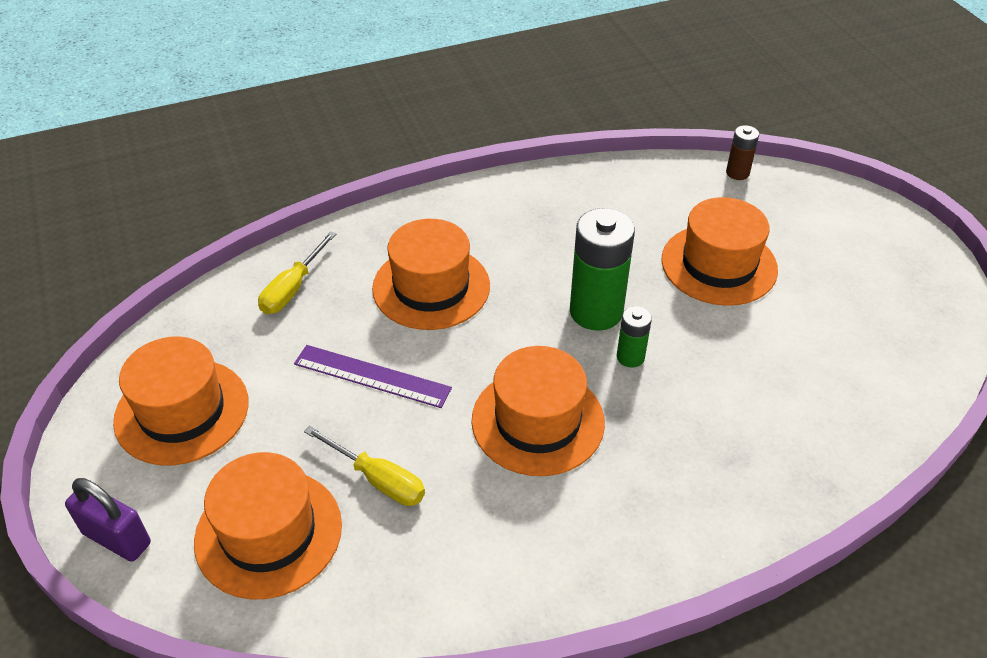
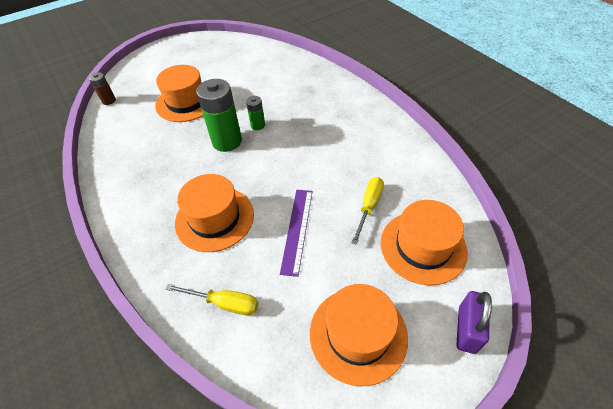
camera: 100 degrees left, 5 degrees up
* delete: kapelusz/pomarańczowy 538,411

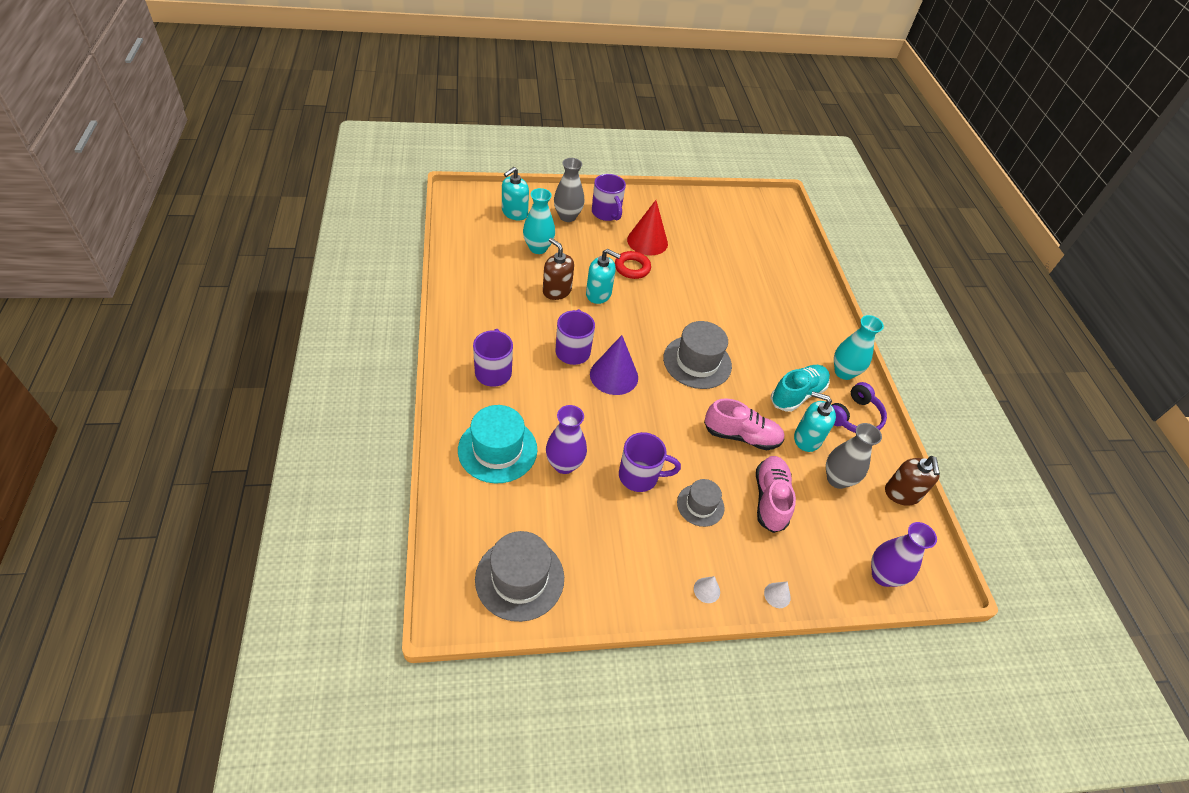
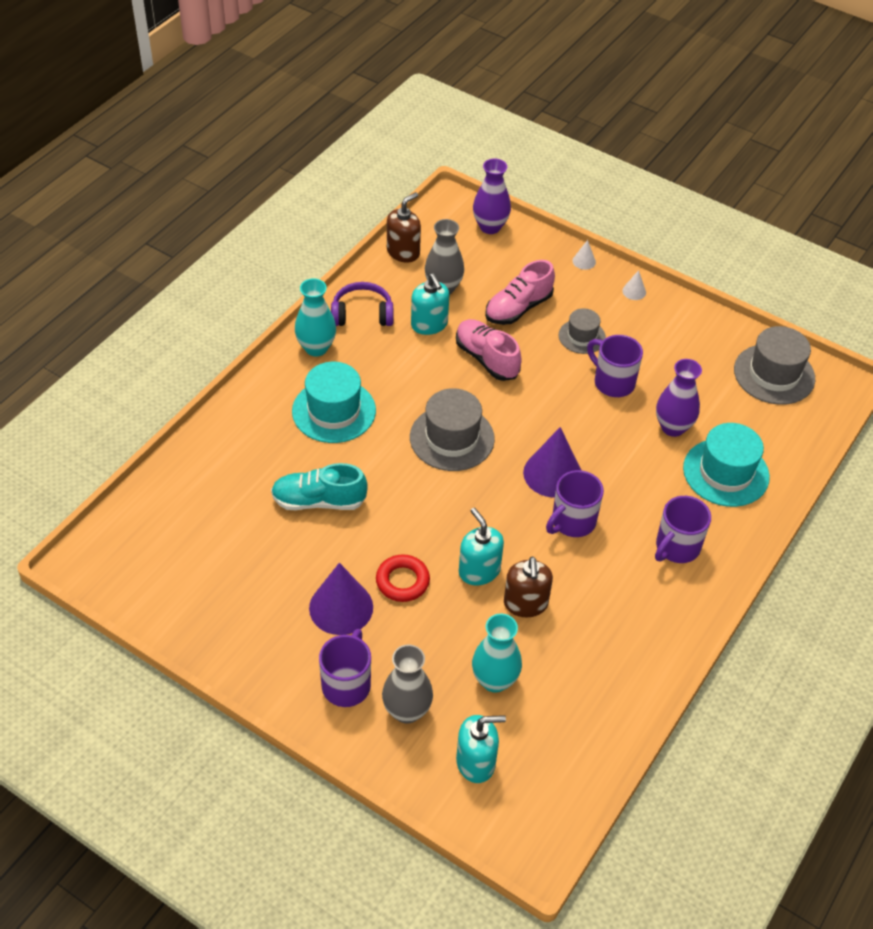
camera: 135 degrees left, 0 degrees up
* insert: kapelusz/turkusowy 334,402
* move: but/turkusowy 800,388 to 319,486
* recolor: stożek/czerwony 647,227 to stożek/fioletowy 341,599

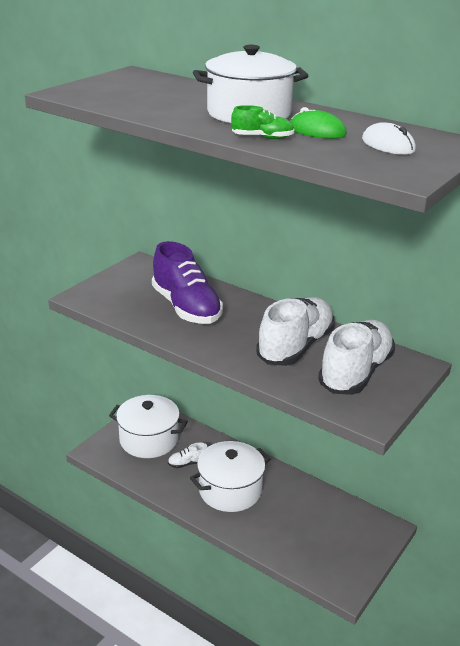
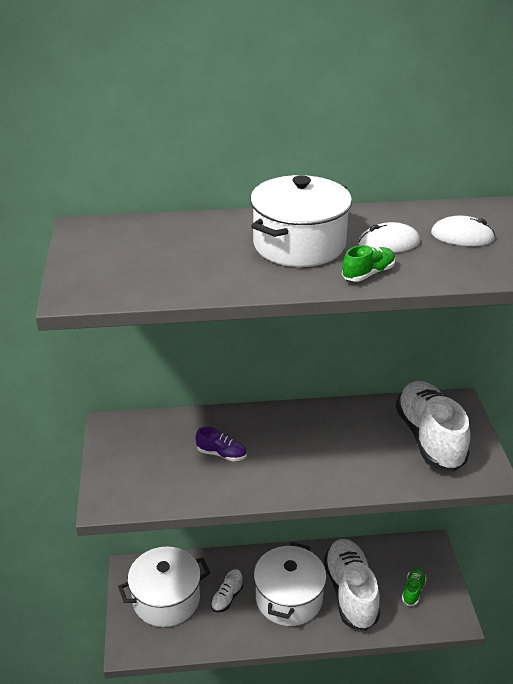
camera: 40 degrees left, 5 degrees up
* insert: but/zielony 414,587
* move: but/biały 295,331 to 352,585
* recolor: myszka/zielony 318,123 to myszka/biały 389,237
* resize: but/fioletowy 187,282 = 221,444 x0.44

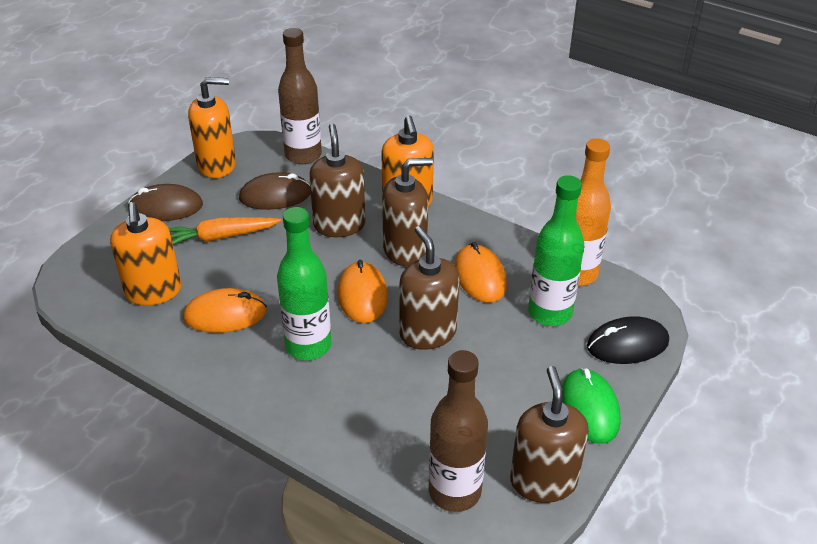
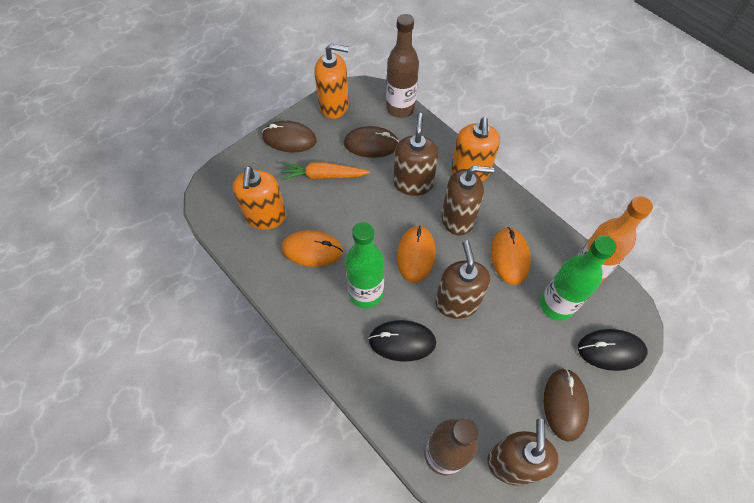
camera: 15 degrees right, 20 degrees up
* insert: myszka/czarny 402,341
* recolor: myszka/zielony 591,406 to myszka/brązowy 566,405

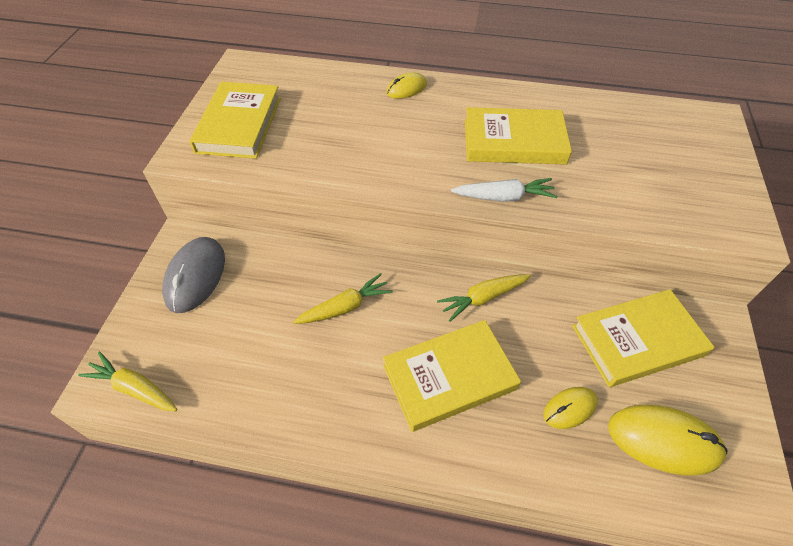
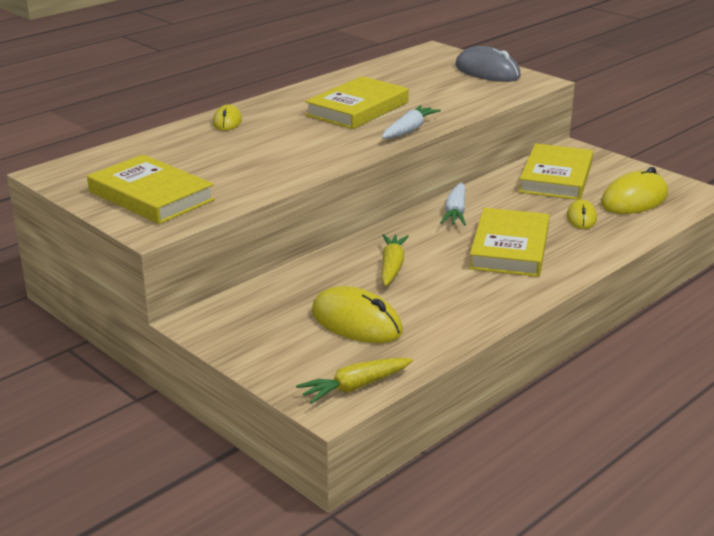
camera: 55 degrees left, 25 degrees down
* insert: myszka/żółty 357,314
* move: myszka/szary 193,275 to 488,64
* recolor: marchewka/żółty 484,298 to marchewka/biały 453,204

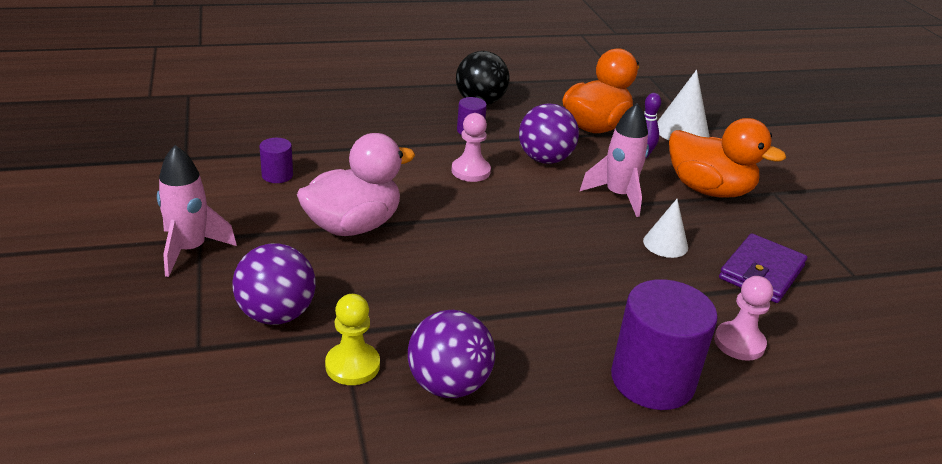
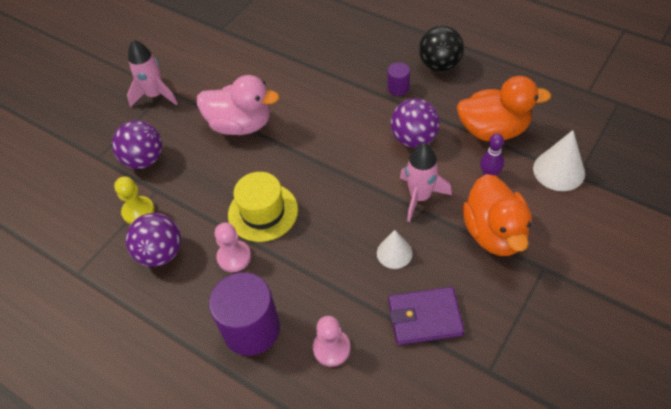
camera: 55 degrees right, 20 degrees up
* delete: walec/fioletowy 276,160
* insert: kapelusz/żółty 263,207
* move: pionek/różowy 471,147 to 233,247

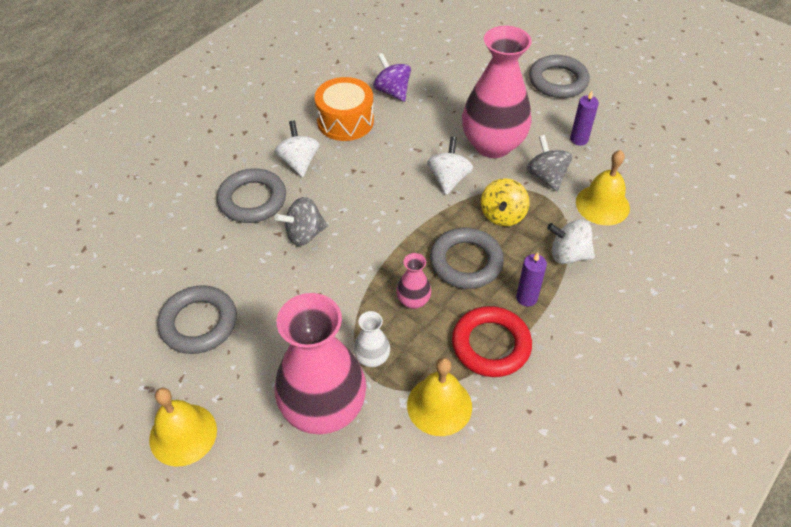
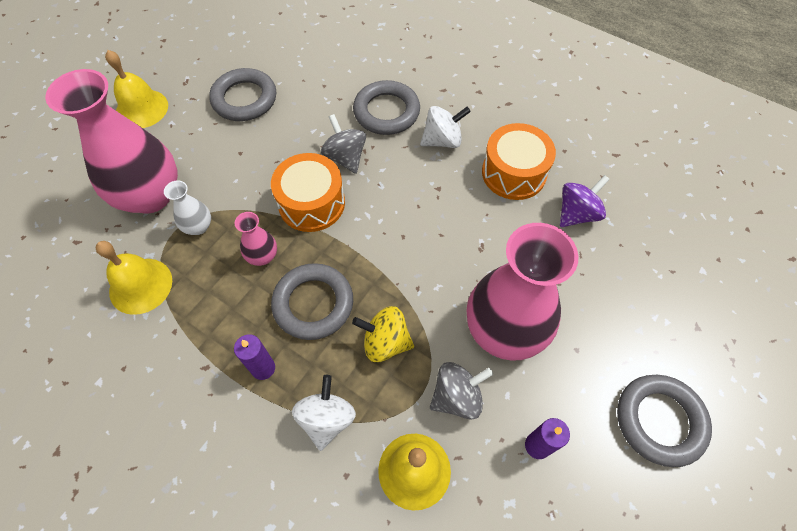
camera: 85 degrees right, 10 degrees up
* delete: bączek/biały 450,166
* delete: pierścień/czerwony 492,341
* insert: bęben/pomarańczowy 308,192

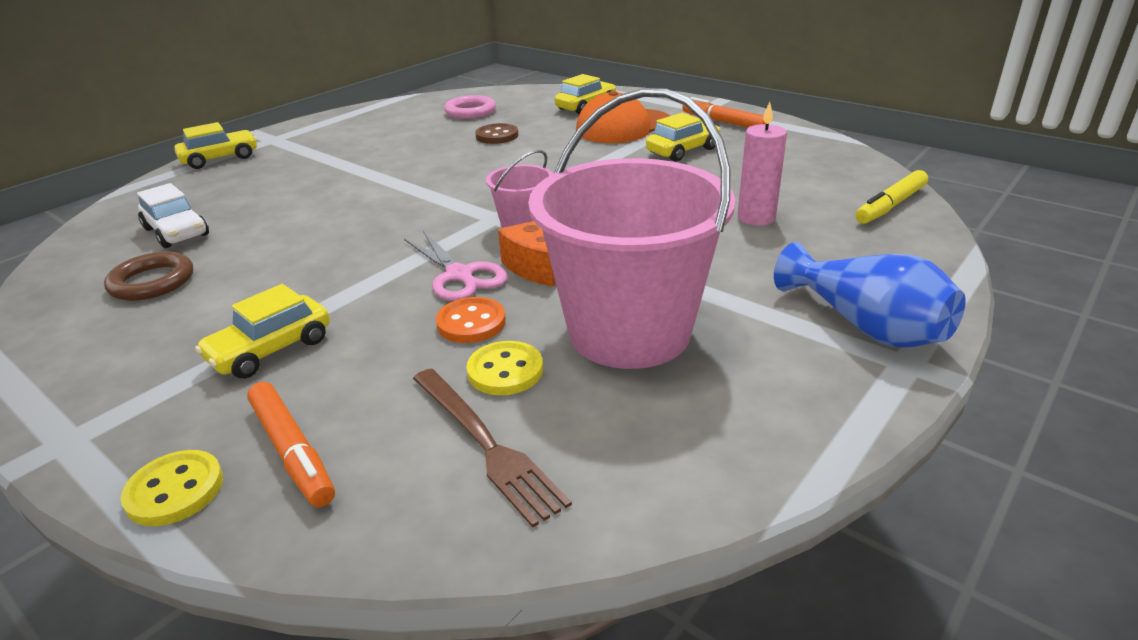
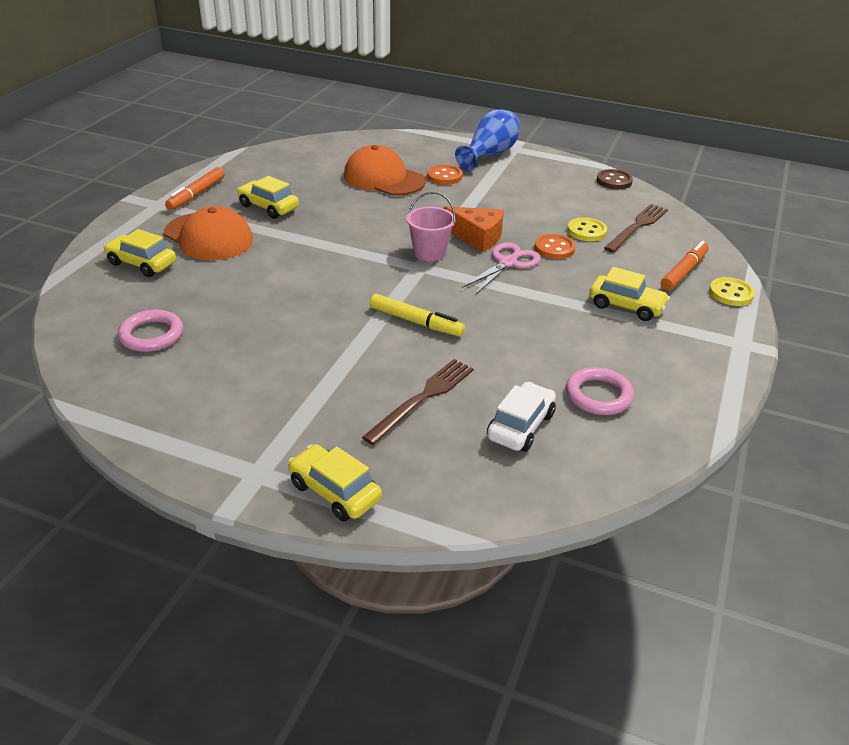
camera: 110 degrees left, 5 degrees up
* delete: wiadro/różowy 632,228
* insert: widelec/brązowy 418,402
* insert: guzik/pomarańczowy 445,175
* move: guzik/brązowy 496,133 to 615,179
* move: flamaster/żółty 891,197 to 417,315
* replace: świeca/różowy 762,164 to czapka/pomarańczowy 385,170
* recolor: pierścień/brązowy 148,276 to pierścień/różowy 600,391

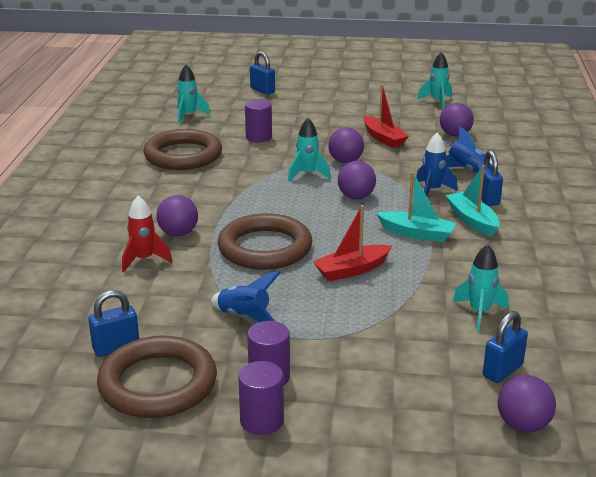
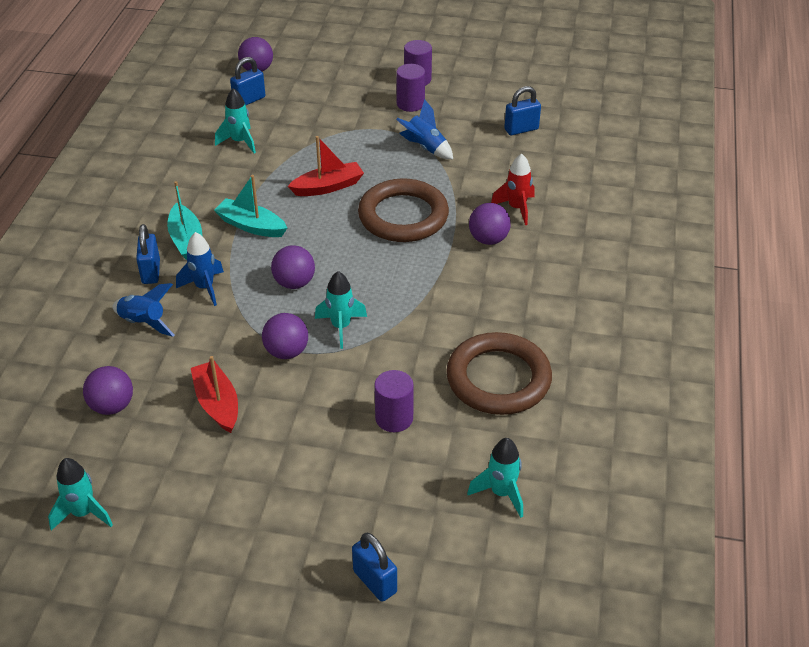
camera: 175 degrees left, 15 degrees up
* delete: pierścień/brązowy 157,376

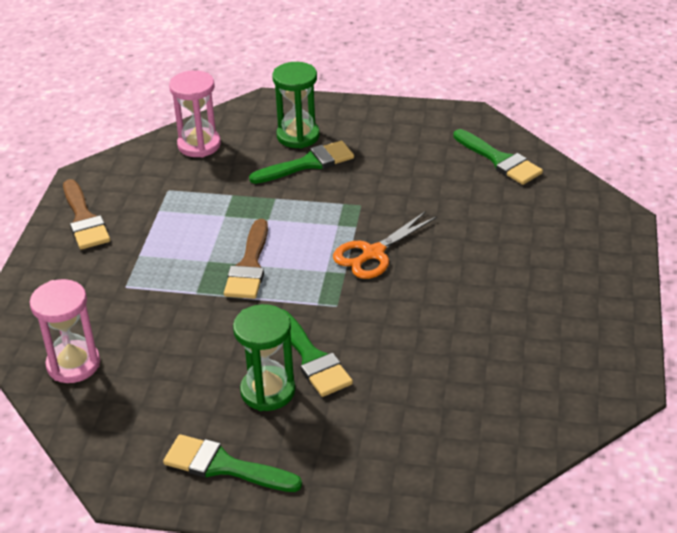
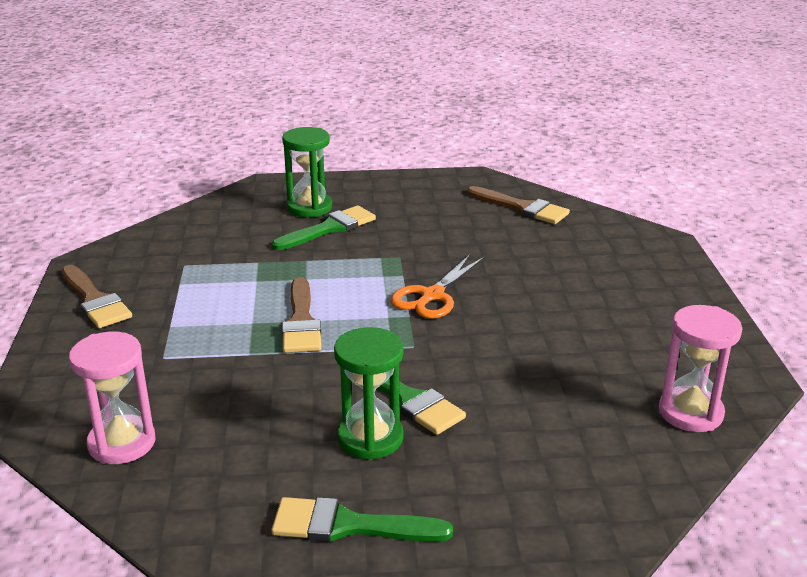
camera: 15 degrees left, 10 degrees down
* move: klepsydra/różowy 195,113 to 700,368
* recolor: pędzel/zielony 498,157 to pędzel/brązowy 518,205

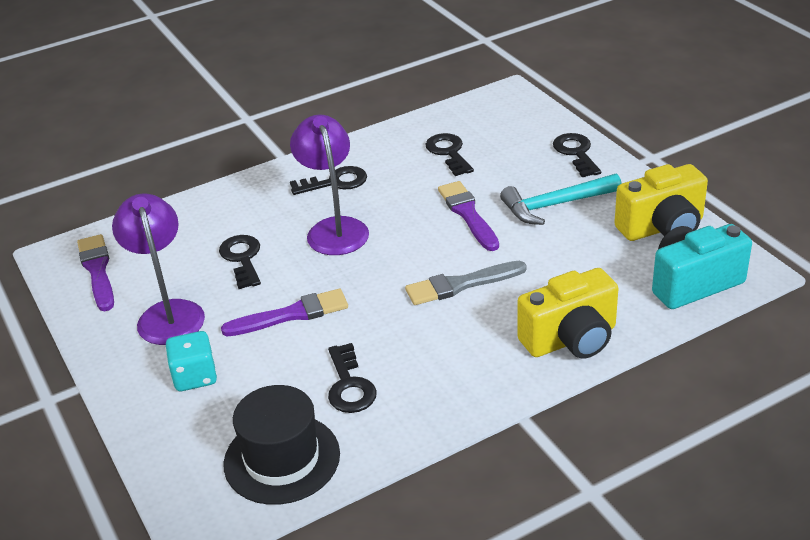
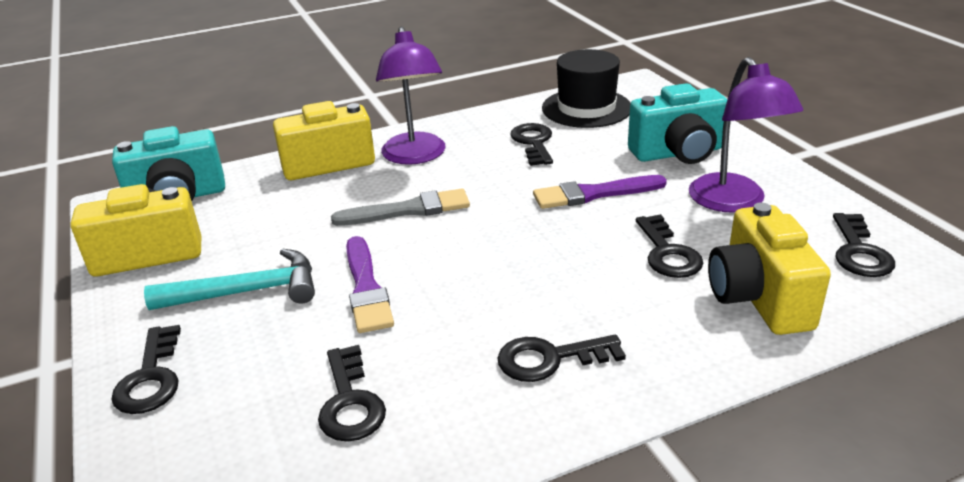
camera: 175 degrees left, 5 degrees down
* insert: aparat fotograficzny/żółty 769,269
* move: lampka/fioletowy 329,184 to 411,96
* replace: pędzel/fioletowy 95,272 to klucz/czarny 864,245
* replace: kostka do gry/turkusowy 191,361 to aparat fotograficzny/turkusowy 677,123

